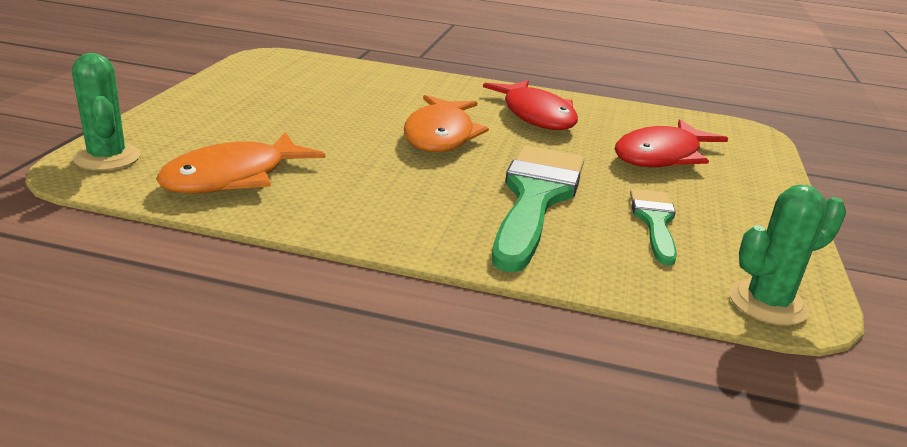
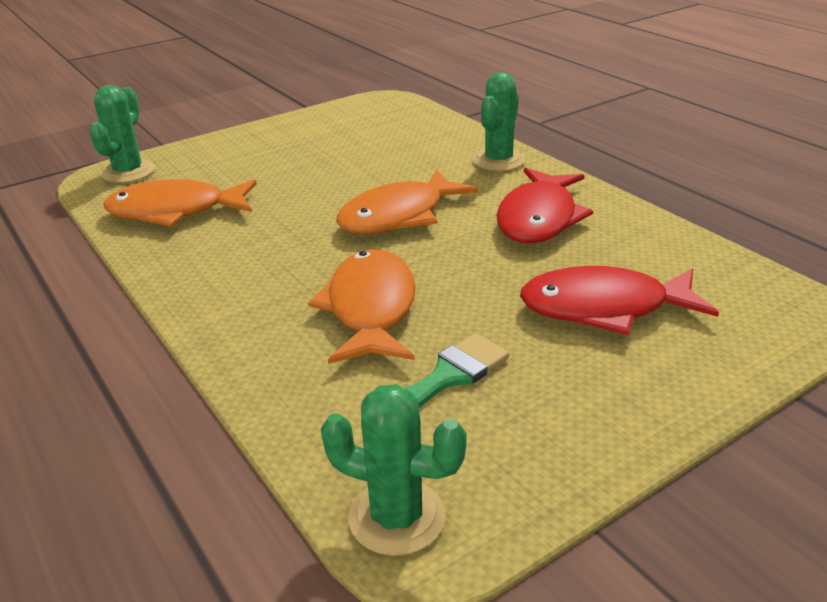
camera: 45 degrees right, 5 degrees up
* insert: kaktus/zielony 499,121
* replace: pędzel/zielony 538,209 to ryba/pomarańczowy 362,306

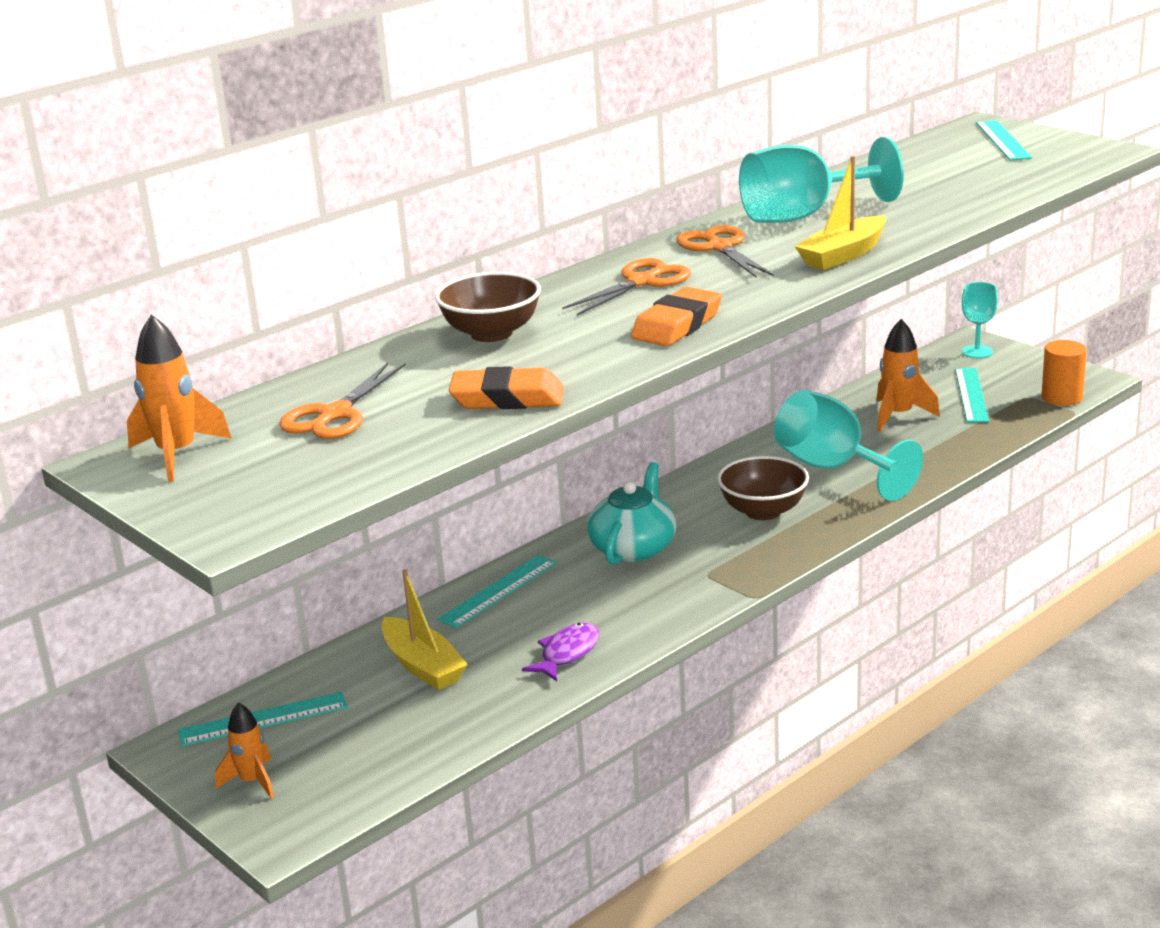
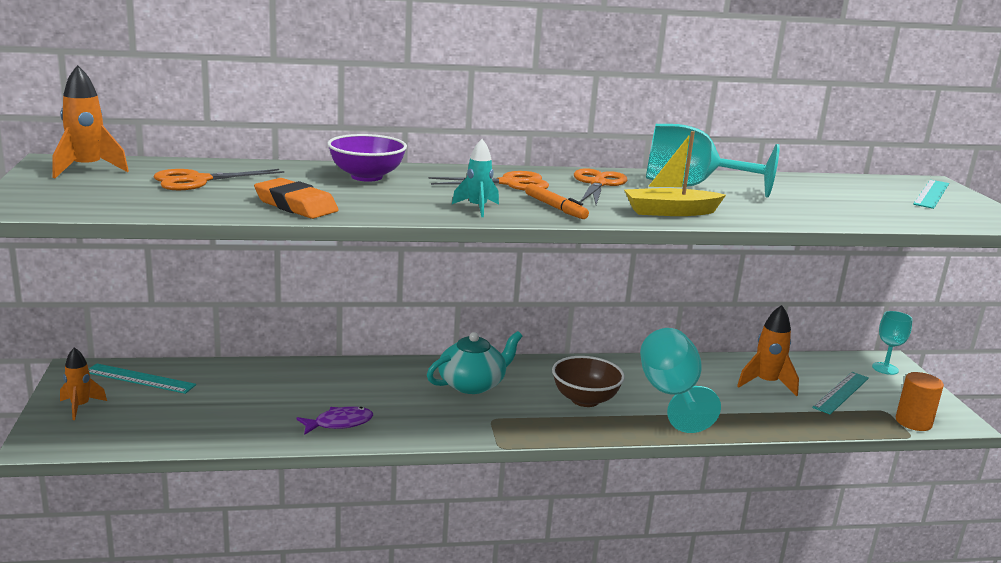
camera: 30 degrees right, 5 degrees down
* delete: łódka/żółty 424,629
* delete: linijka/turkusowy 497,591
* insert: flamaster/pomarańczowy 557,201
* replace: gumka do mazania/pomarańczowy 676,316 to rakieta/turkusowy 475,178
* recolor: miska/brązowy 488,307 to miska/fioletowy 367,158

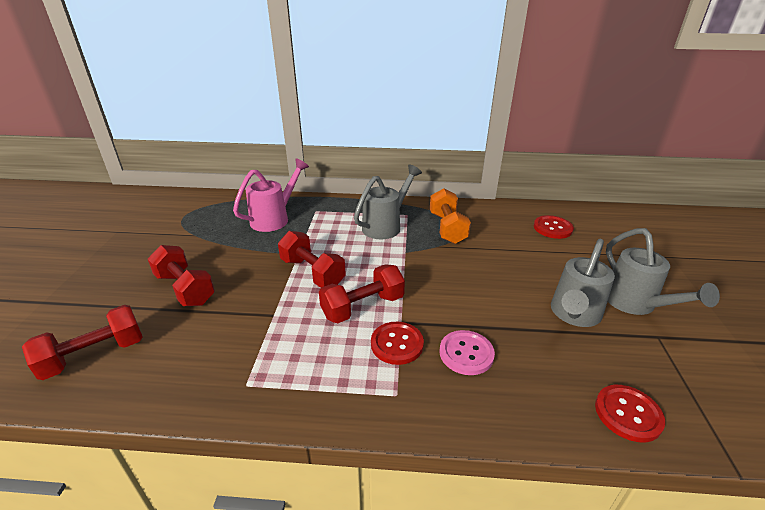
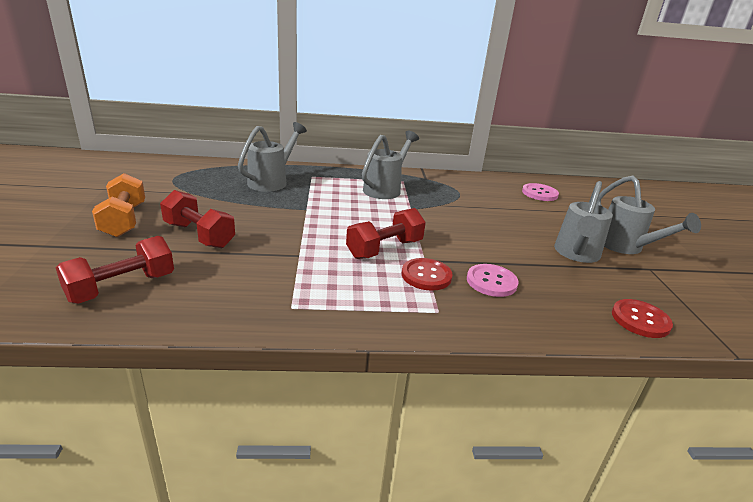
camera: 10 degrees left, 5 degrees down
* delete: hantel/czerwony 312,259
* move: hantel/pomarańczowy 450,216 to 118,205
* recolor: konewka/różowy 271,195 to konewka/szary 272,157
* recolor: guzik/czerwony 554,227 to guzik/różowy 540,192

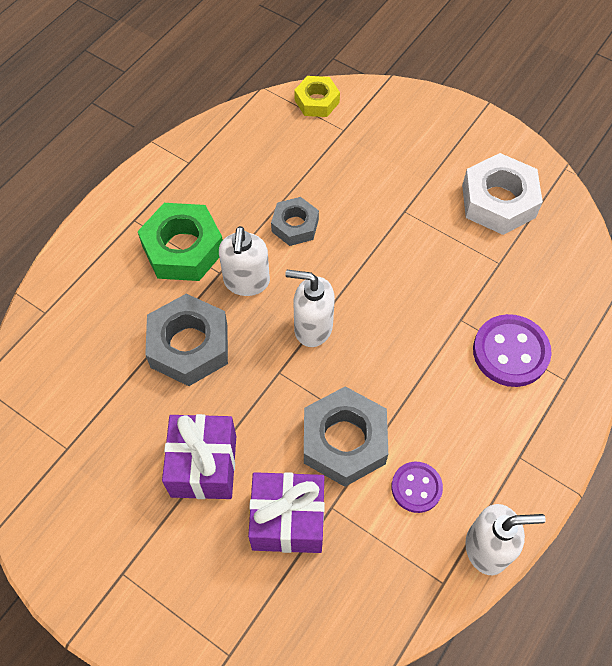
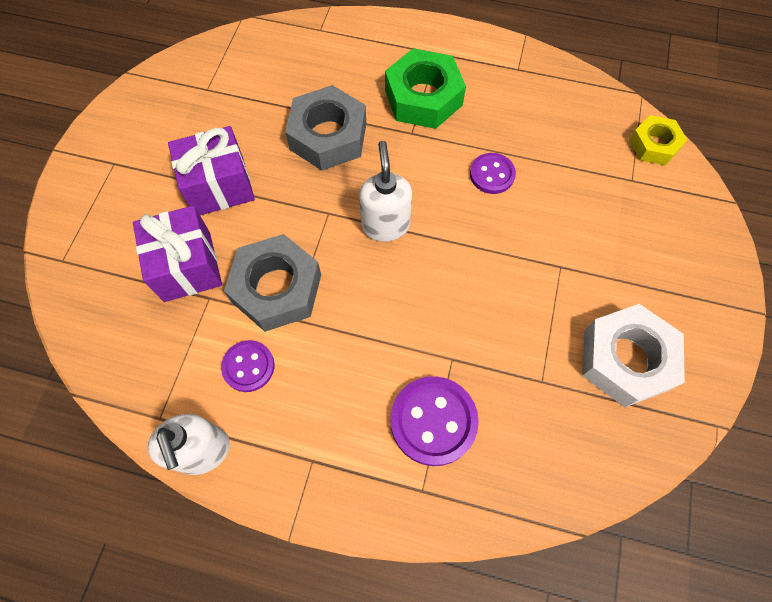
camera: 70 degrees right, 5 degrees up
* delete: dozownik mydła/biały 244,261
* replace: nakrętka/szary 295,221 to guzik/fioletowy 493,173

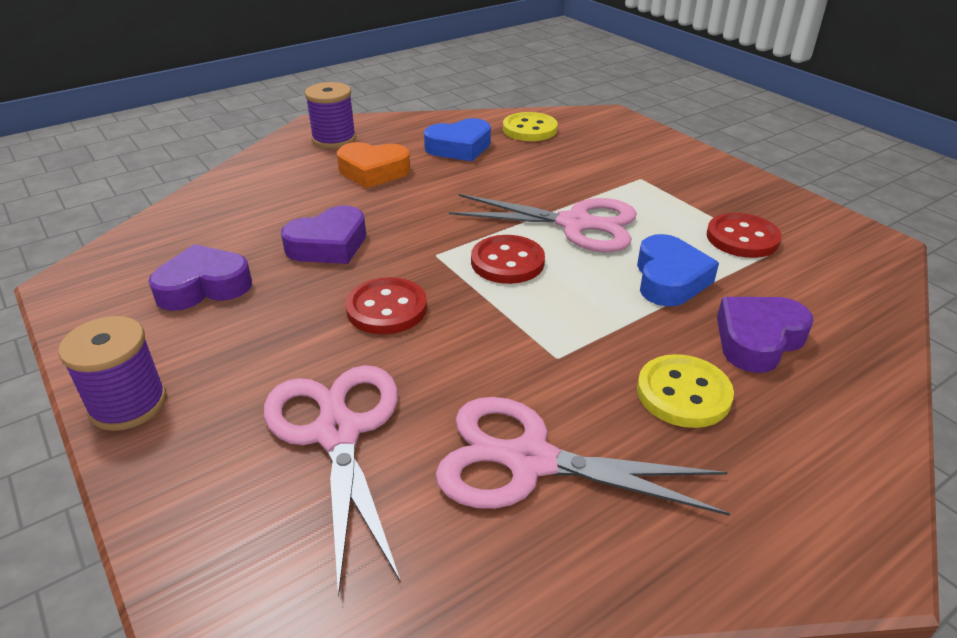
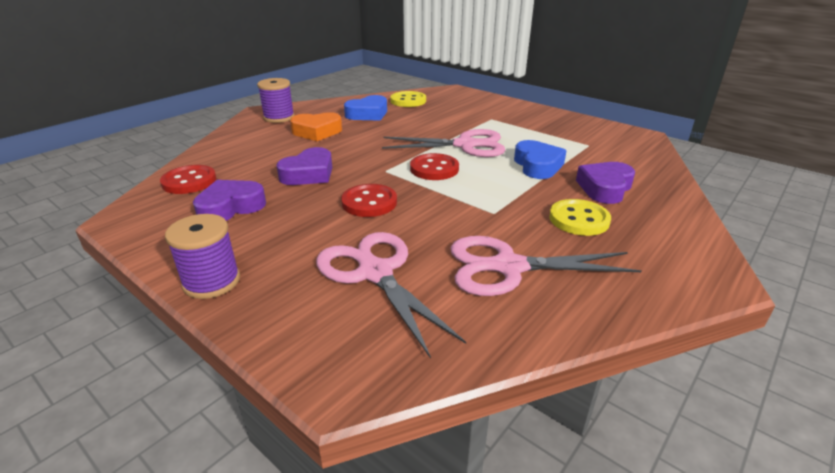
camera: 15 degrees left, 5 degrees down
* move: guzik/czerwony 744,235 to 188,179

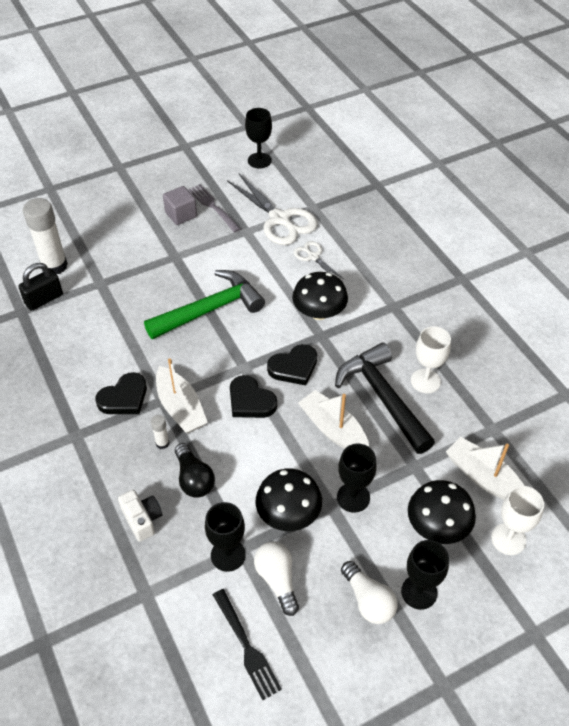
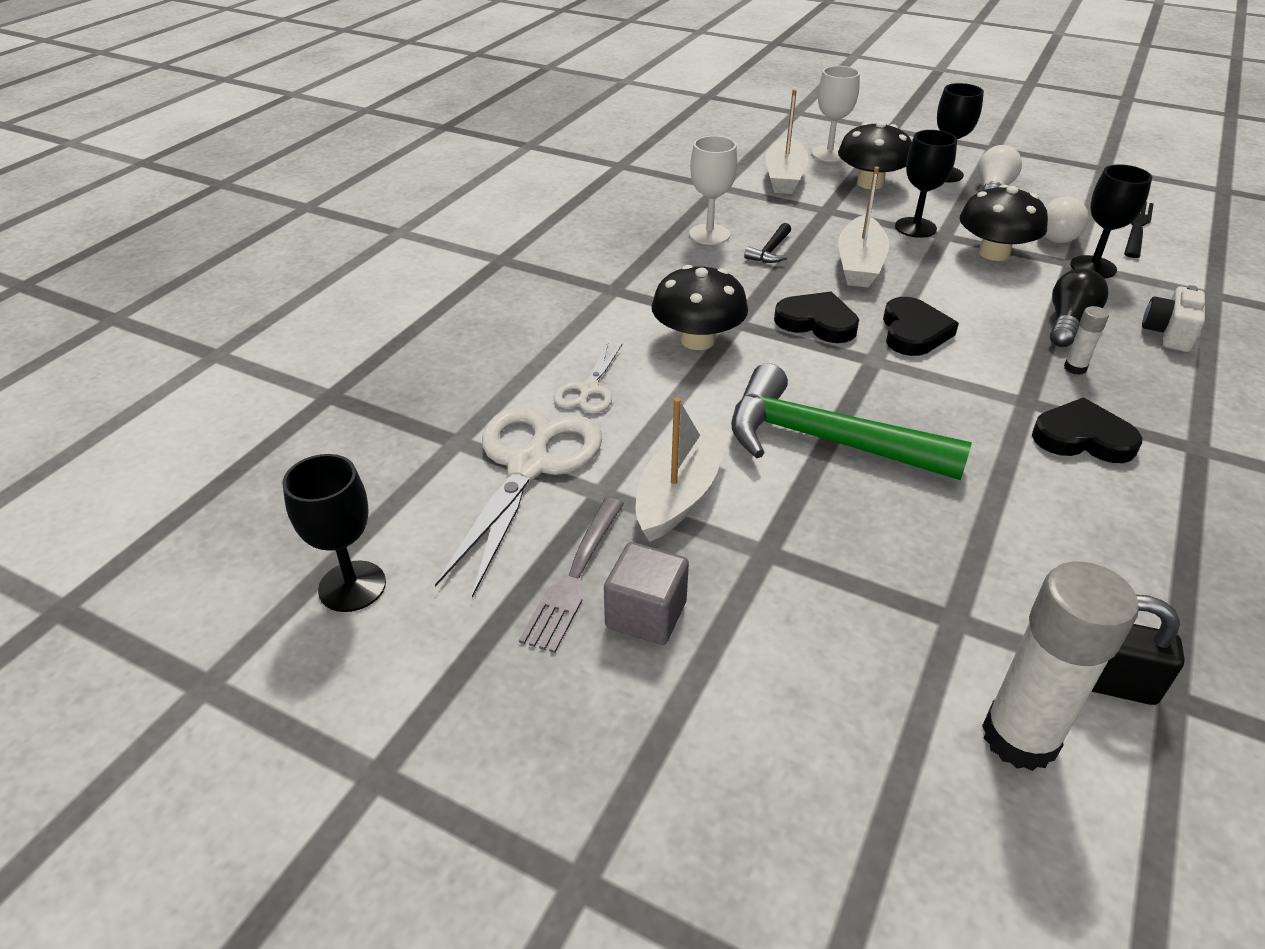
camera: 125 degrees left, 10 degrees down
* move: łódka/biały 182,395 to 683,469
* resize: młotek/czarny 385,398 = 767,243 x0.41

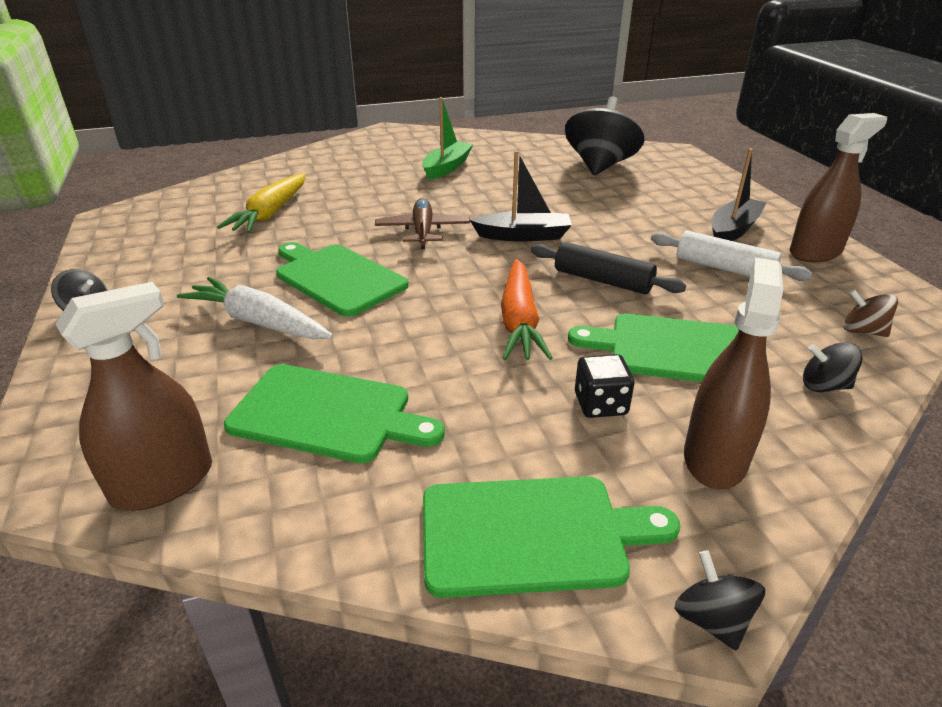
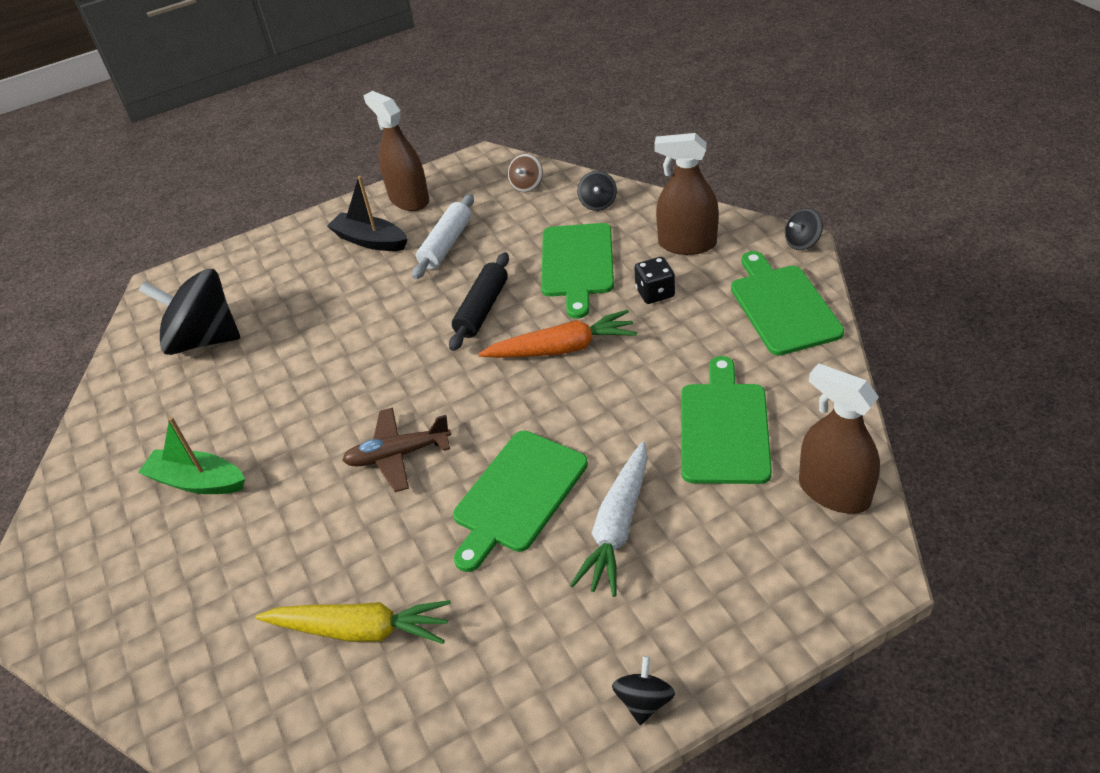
camera: 95 degrees left, 10 degrees up
* delete: łódka/czarny 521,196

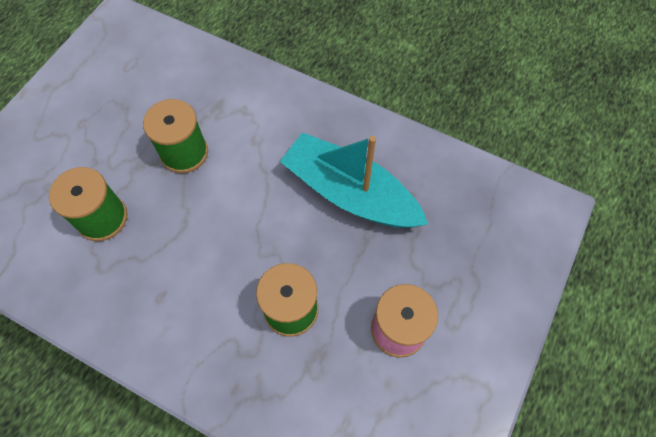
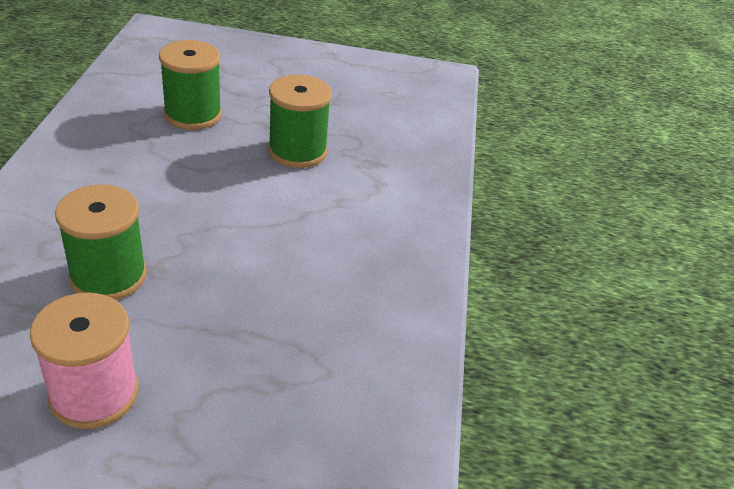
camera: 65 degrees right, 25 degrees down
* delete: łódka/turkusowy 354,180

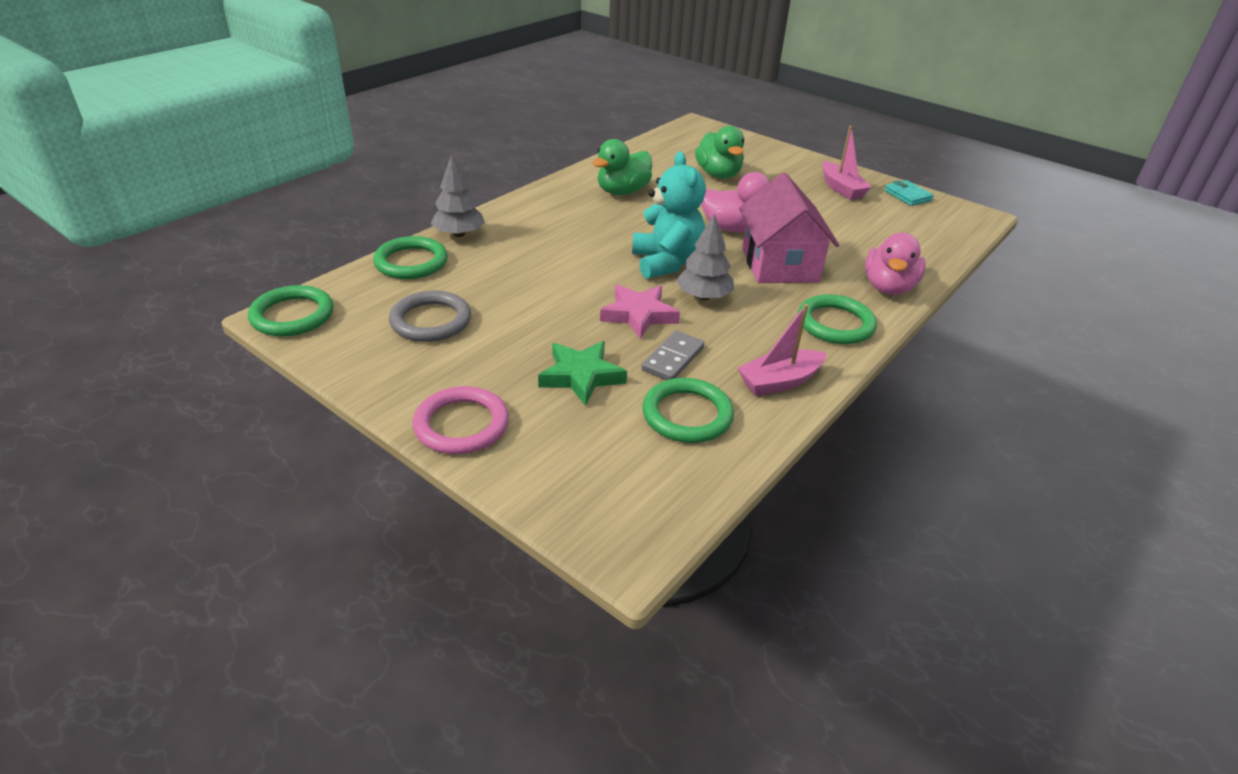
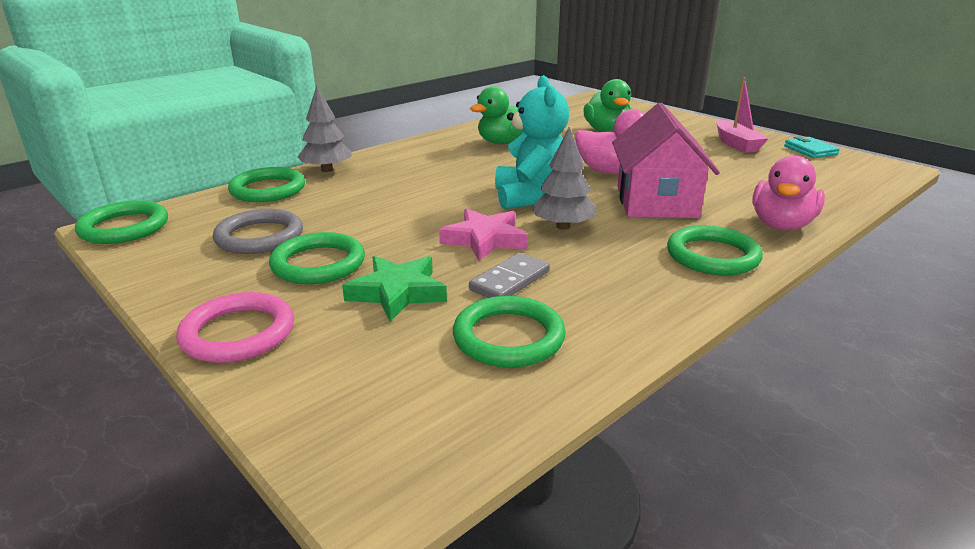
camera: 10 degrees right, 10 degrees down
* delete: łódka/różowy 782,350
* insert: pierścień/zielony 317,258

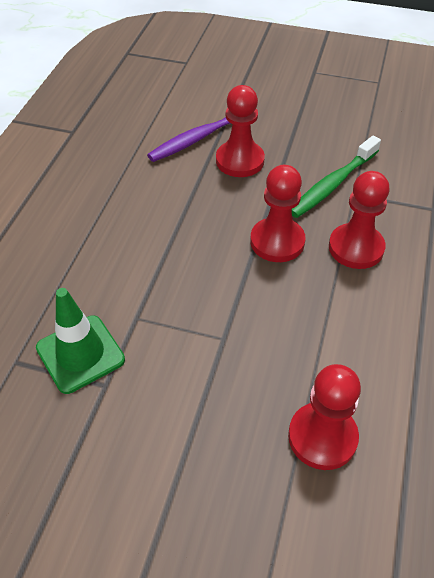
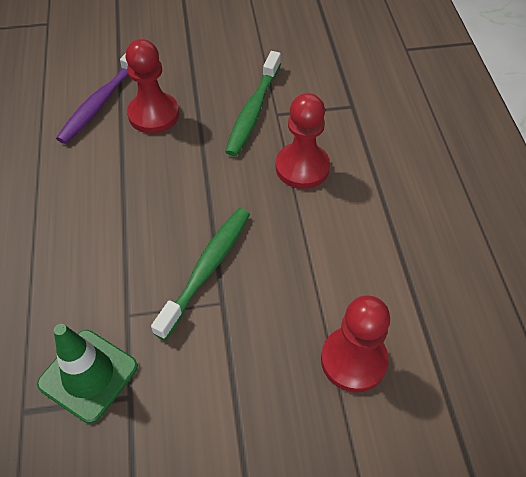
camera: 25 degrees left, 5 degrees up
* delete: pionek/czerwony 278,213
* insert: szczoteczka do zębów/zielony 200,274

